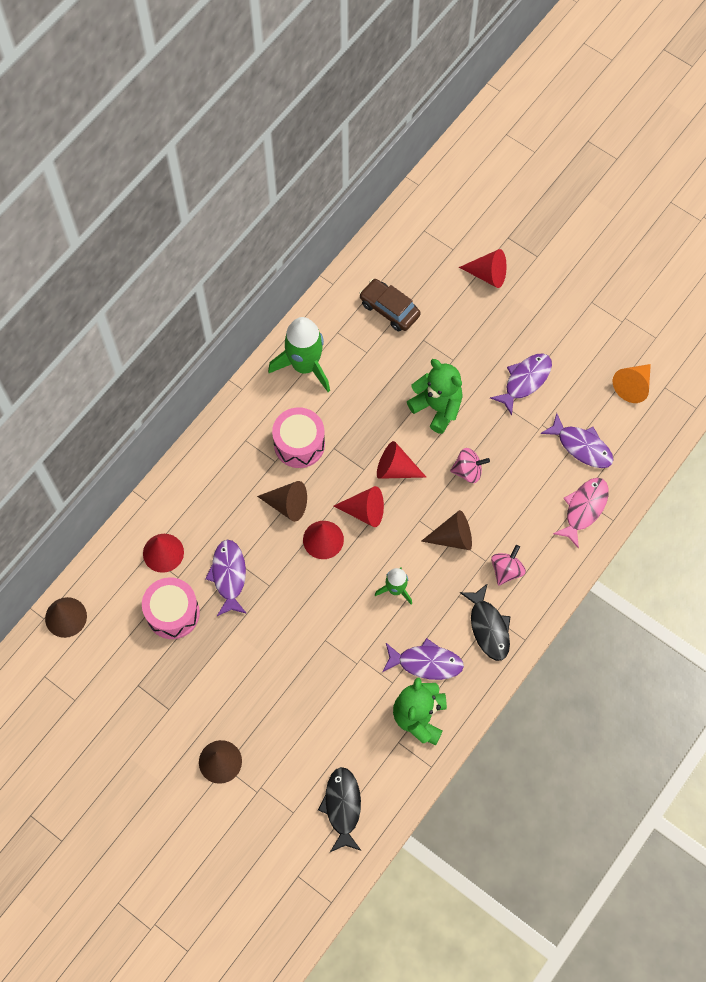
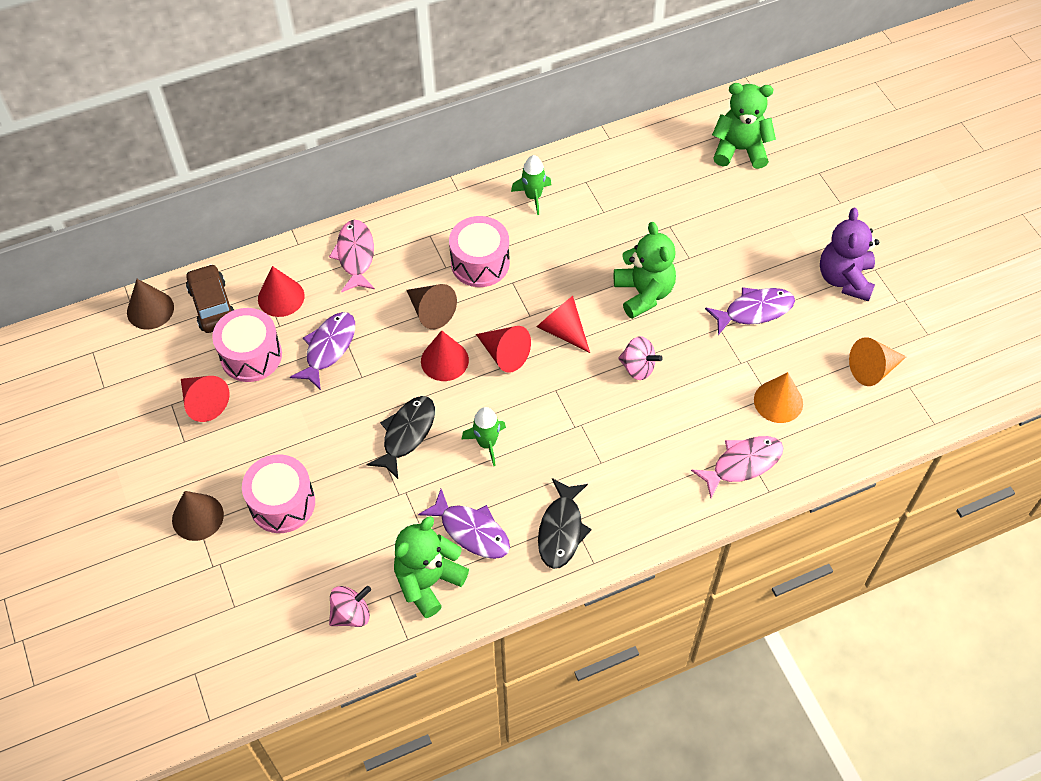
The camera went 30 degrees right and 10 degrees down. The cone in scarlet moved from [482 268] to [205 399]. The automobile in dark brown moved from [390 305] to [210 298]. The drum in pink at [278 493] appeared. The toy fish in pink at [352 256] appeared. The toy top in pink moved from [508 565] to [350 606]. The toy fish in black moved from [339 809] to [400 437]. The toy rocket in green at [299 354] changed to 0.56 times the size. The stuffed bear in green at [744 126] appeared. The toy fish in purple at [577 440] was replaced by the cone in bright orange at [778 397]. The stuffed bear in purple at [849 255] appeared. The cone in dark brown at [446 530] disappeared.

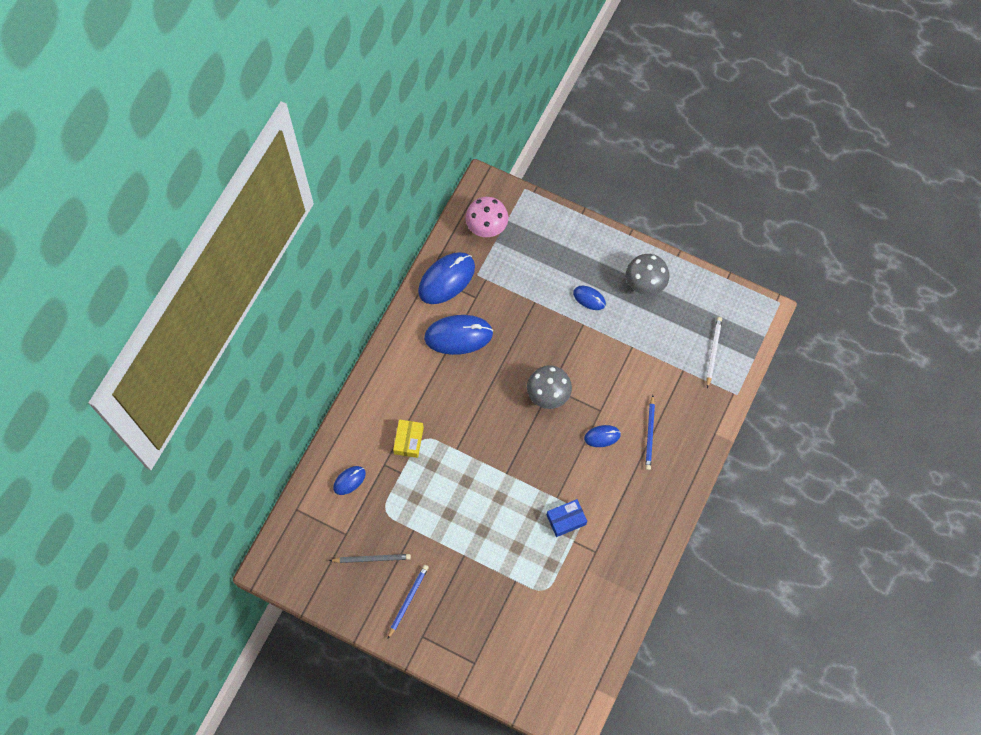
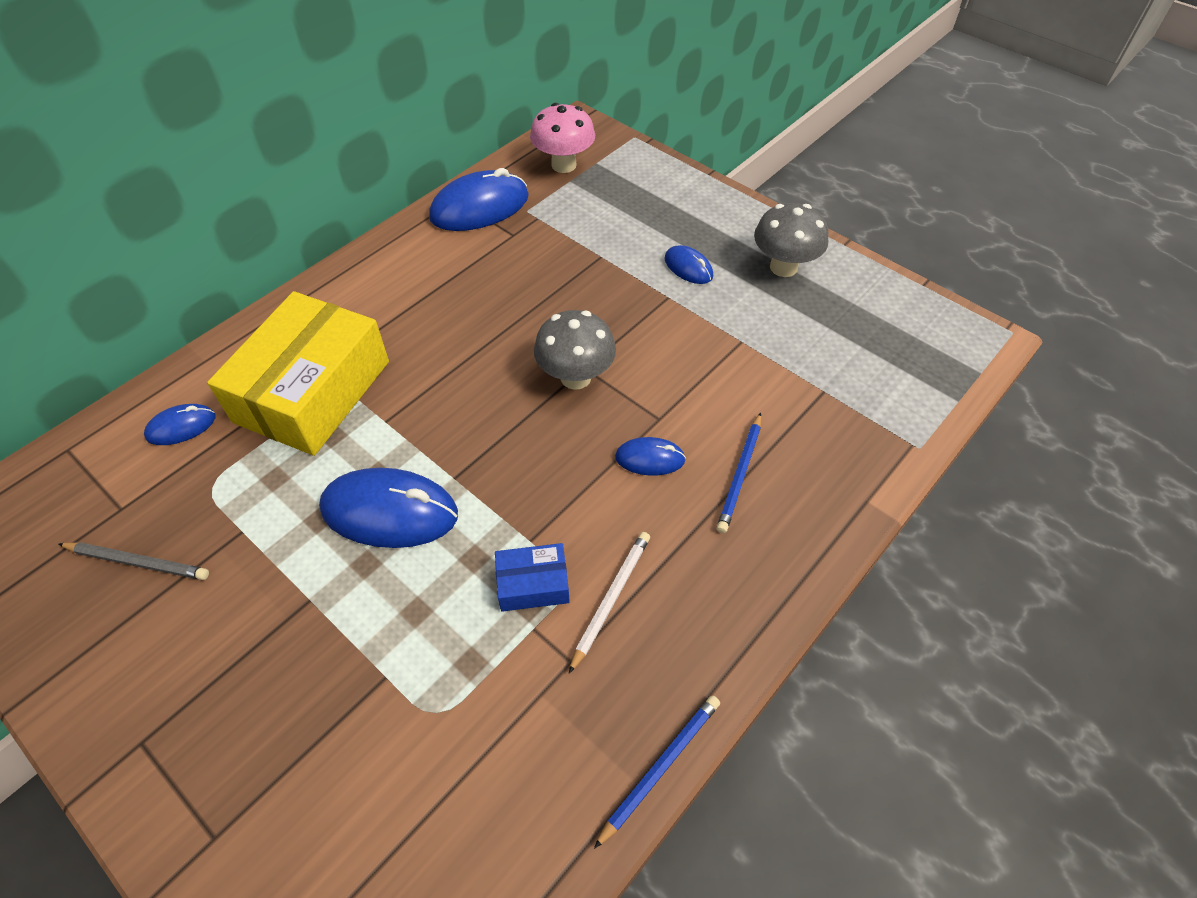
The camera went 15 degrees right and 15 degrees down. The parcel in bright yellow at [408 438] changed to 2.28 times the size. The mouse in royal blue moved from [458 335] to [388 508]. The lead pencil in snow-white moved from [714 352] to [609 603]. The lead pencil in royal blue moved from [408 602] to [657 772].

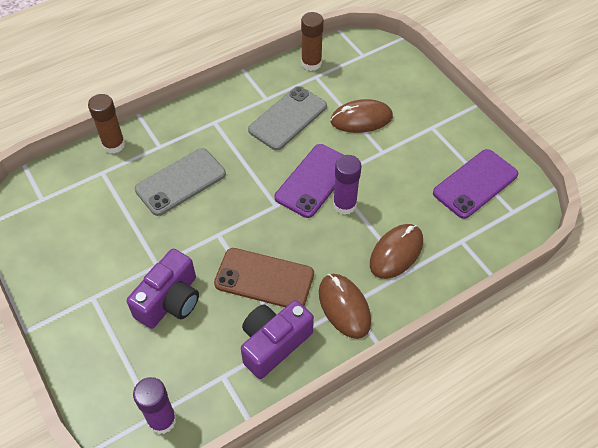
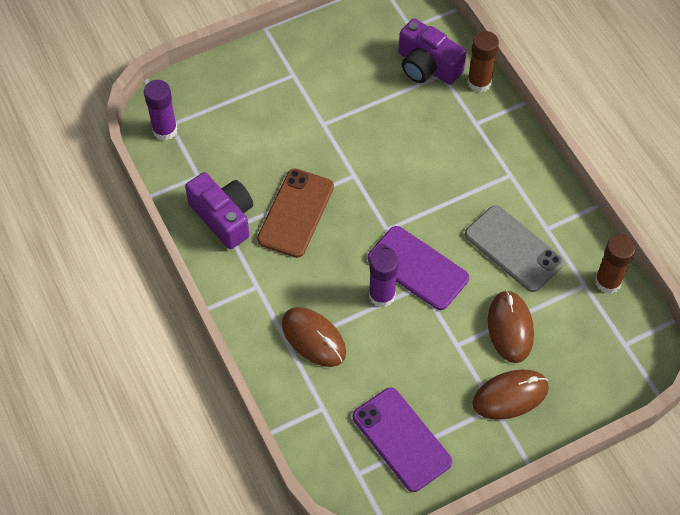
The camera went 95 degrees right and 5 degrees up. The compact camera in purple moved from [163 289] to [433 51]. The mouse in dark brown moved from [345 306] to [510 395]. The mobile phone in ash-grey at [180 182] disappeared.

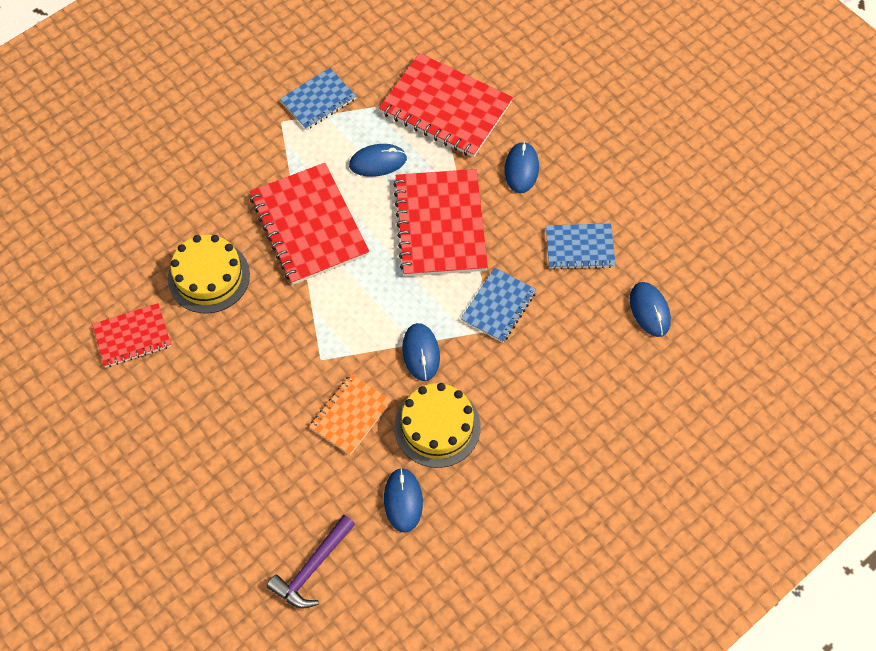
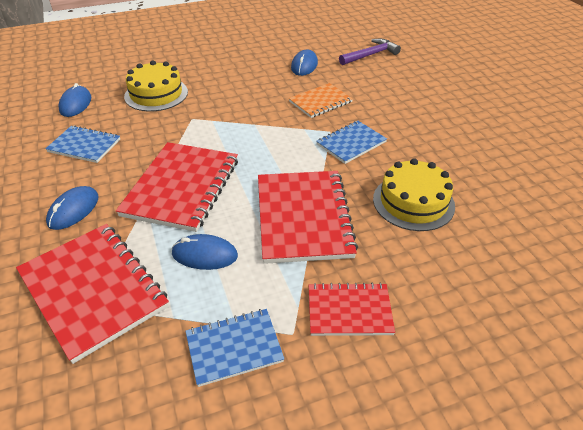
The camera went 160 degrees left and 20 degrees down. The cake in bright yellow moved from [437 425] to [156 86]. The notepad in scarlet moved from [131 335] to [352 309]. The notepad in royal blue moved from [499 305] to [351 142]. The mouse in royal blue at [421 352] disappeared.

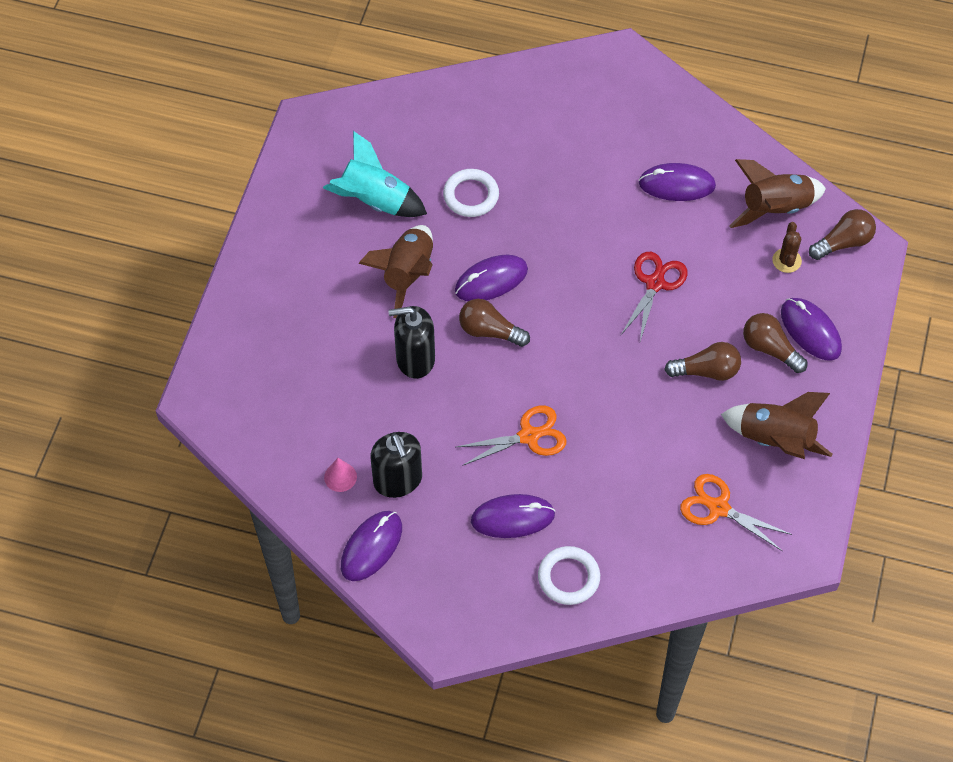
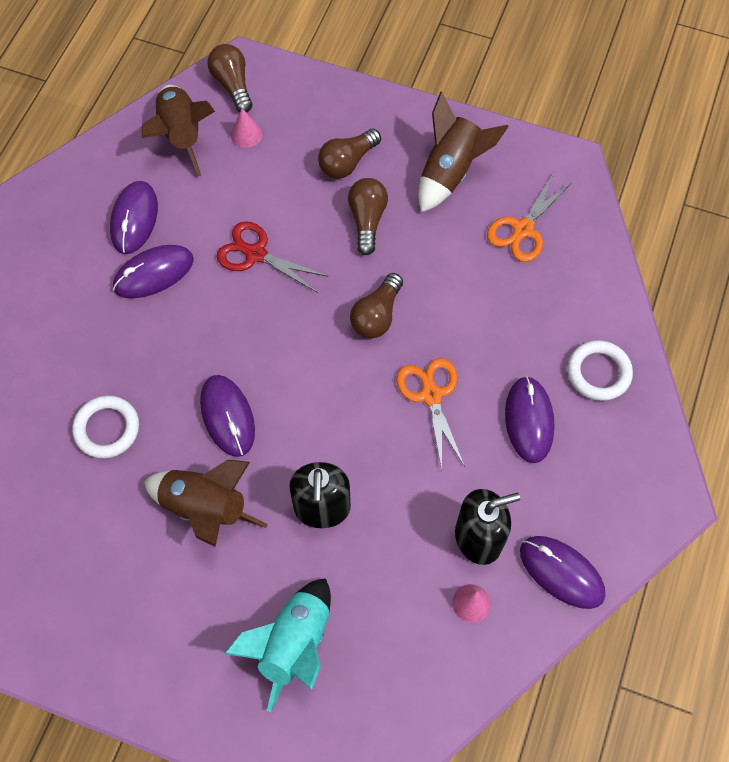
The camera went 85 degrees left and 5 degrees up. The mouse in purple moved from [811 329] to [153 271]. The toy rocket in turquoise moved from [375 174] to [277 645]. The cactus in dark brown at [787 247] was replaced by the cone in pink at [246 128]. The light bulb in dark brown moved from [494 323] to [376 305].

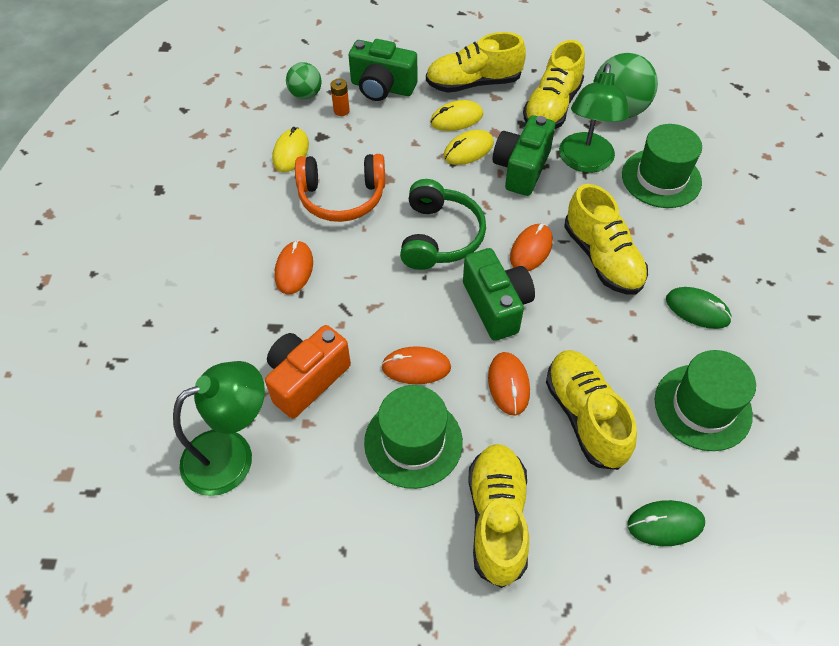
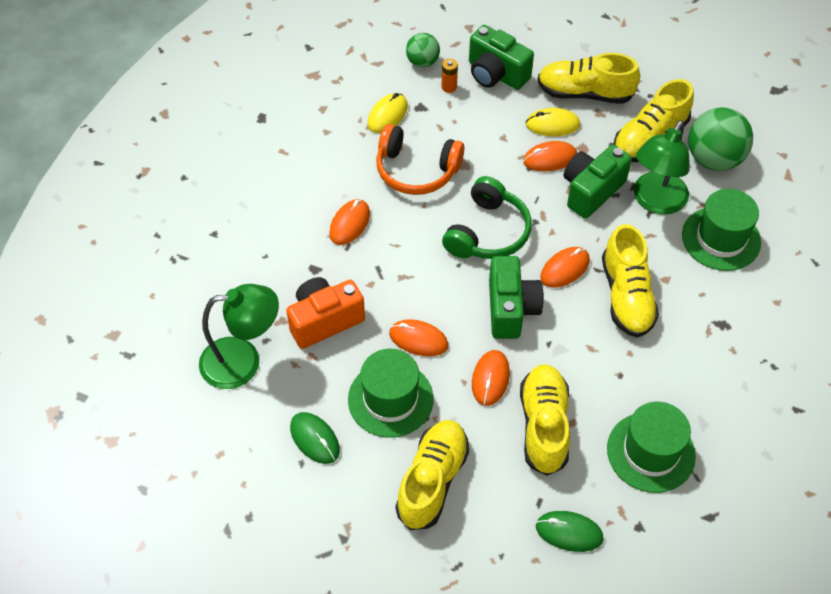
The camera went 20 degrees right and 0 degrees up. The mouse in green moved from [699 308] to [315 438]. The mouse in bright yellow at [468 147] became the mouse in bright orange at [550 156].

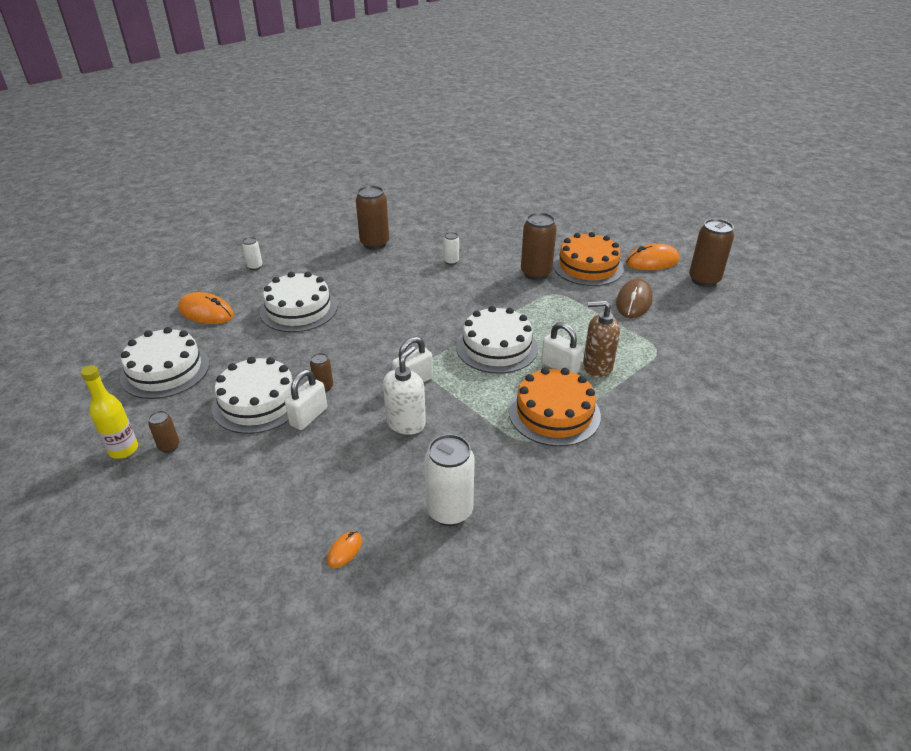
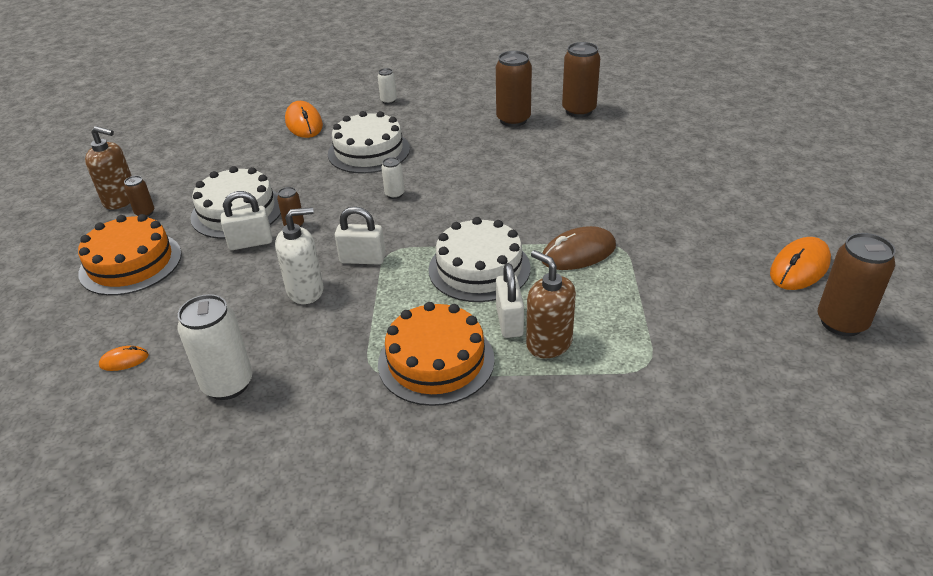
The camera went 45 degrees right and 0 degrees up. The cake in bright orange moved from [588 259] to [130 255]. The flask in bright yellow at [109 412] was replaced by the pump bottle in dark brown at [108 168]. The tin in snow-white moved from [451 248] to [392 178]. The mouse in dark brown moved from [634 298] to [579 248]. The tin in dark brown moved from [539 246] to [581 79]. The mouse in bright orange at [653 256] turned 75 degrees counterclockwise. The cake in snow-white at [165 363] disappeared.

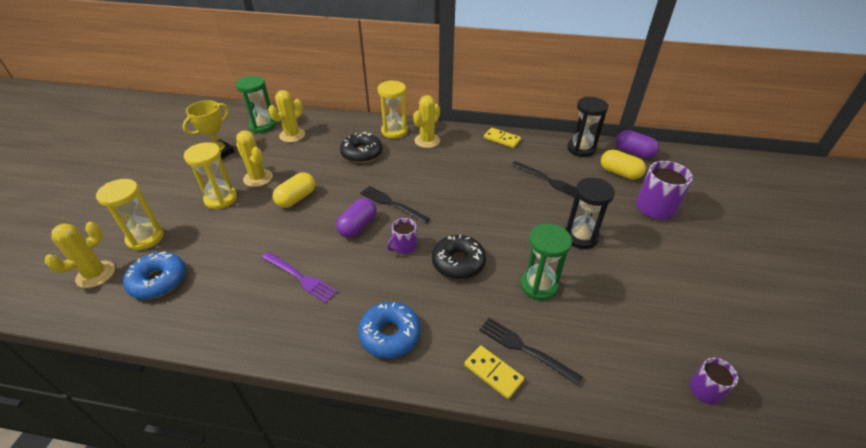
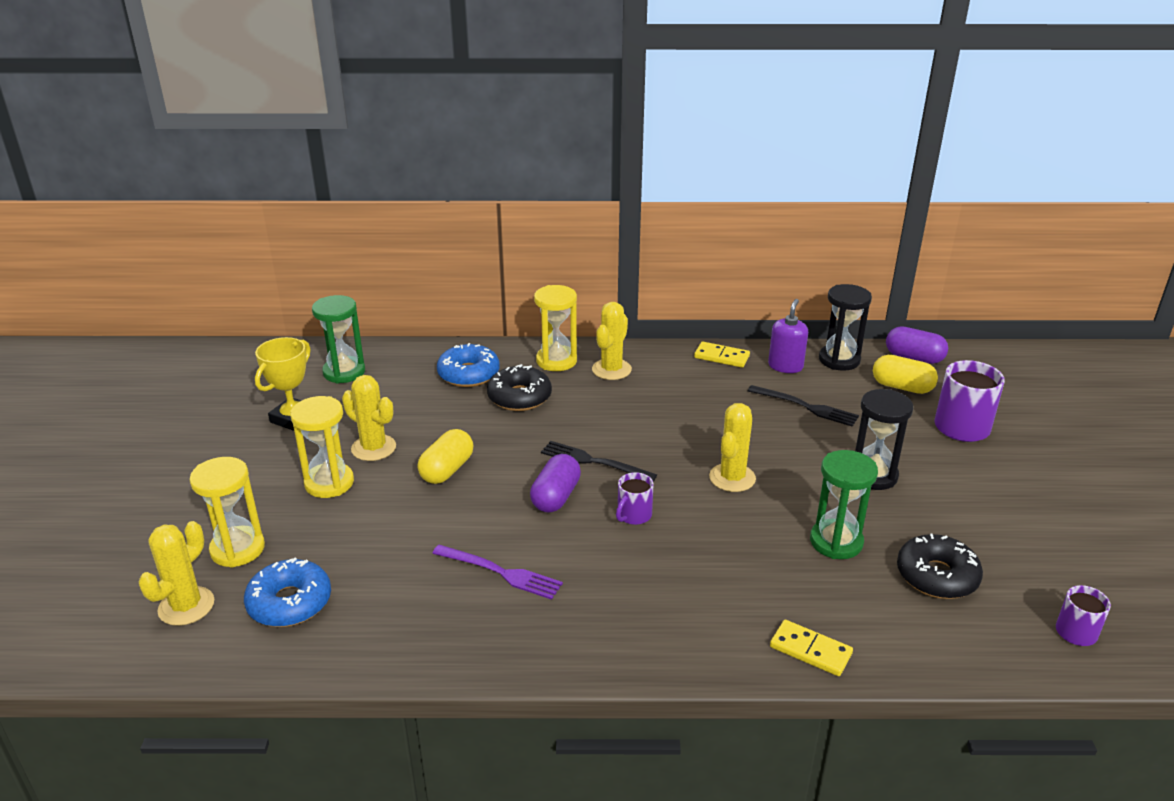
The camera went 10 degrees left and 10 degrees down. The doughnut in royal blue moved from [389 330] to [468 365]. The cactus in bright yellow moved from [286 116] to [732 447]. The pump bottle in purple at [788 336] appeared. The doughnut in black moved from [459 257] to [940 566]. The table fork in black at [531 352] disappeared.

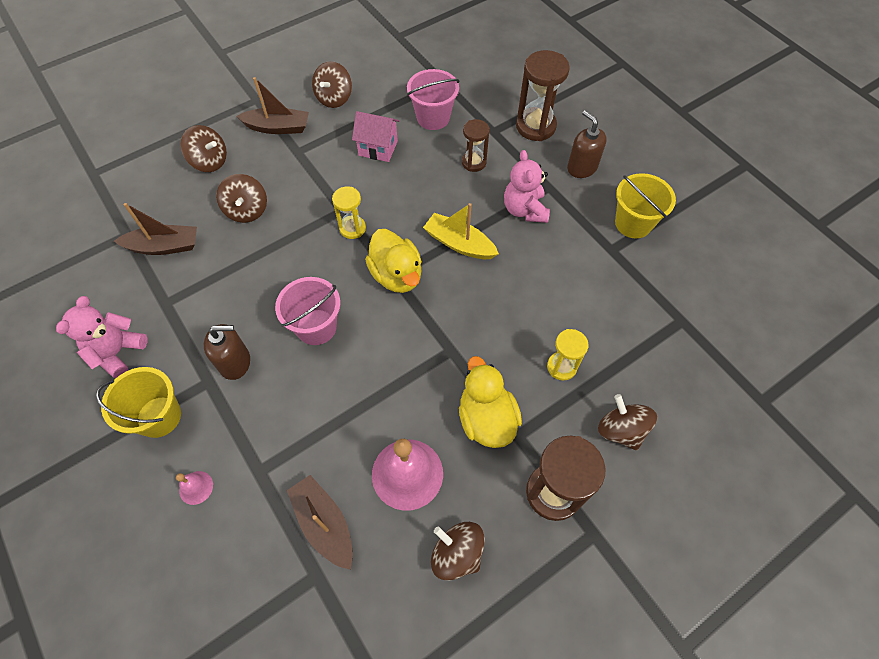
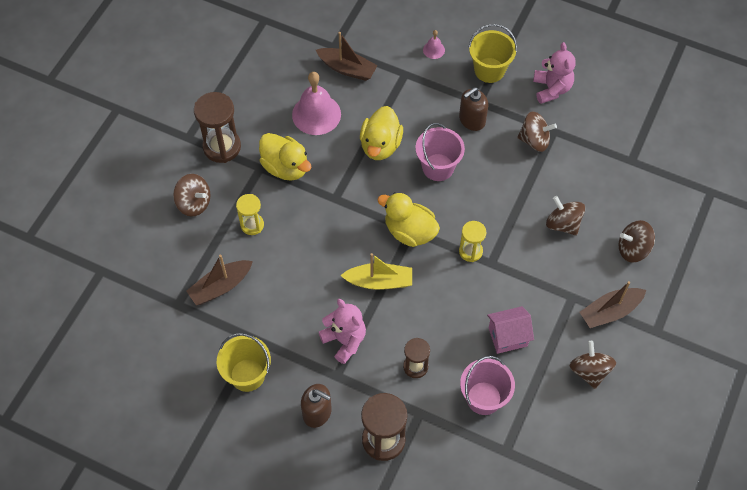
The camera went 150 degrees right and 0 degrees up. The boat in dark brown moved from [155 229] to [219 280]. The duck in bright yellow at [381 133] appeared. The toy top in dark brown moved from [458 551] to [537 132].

